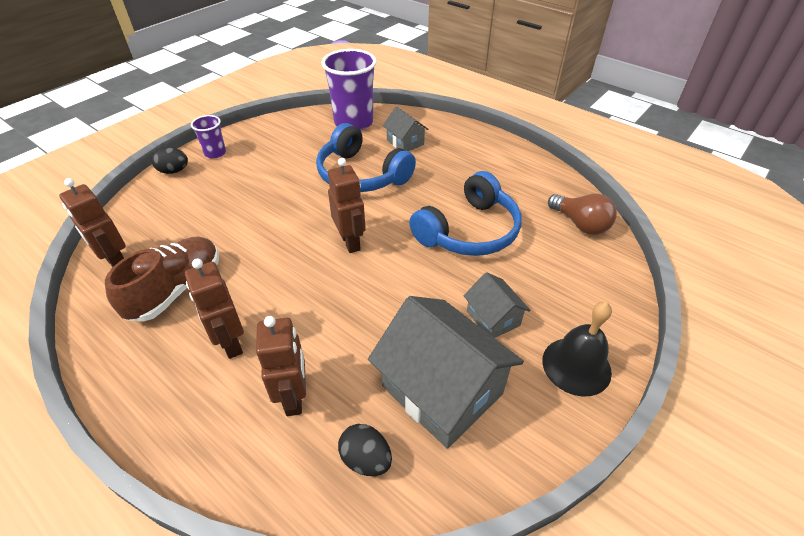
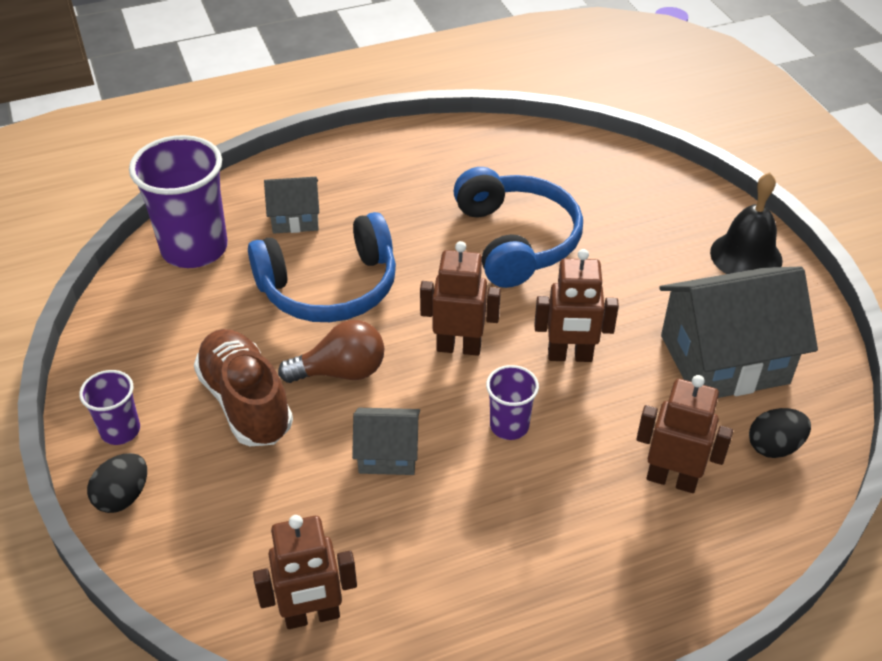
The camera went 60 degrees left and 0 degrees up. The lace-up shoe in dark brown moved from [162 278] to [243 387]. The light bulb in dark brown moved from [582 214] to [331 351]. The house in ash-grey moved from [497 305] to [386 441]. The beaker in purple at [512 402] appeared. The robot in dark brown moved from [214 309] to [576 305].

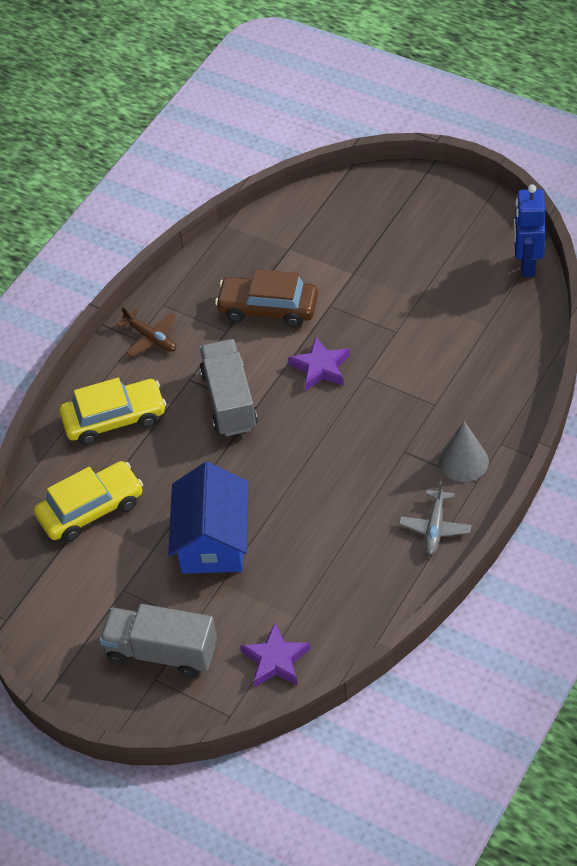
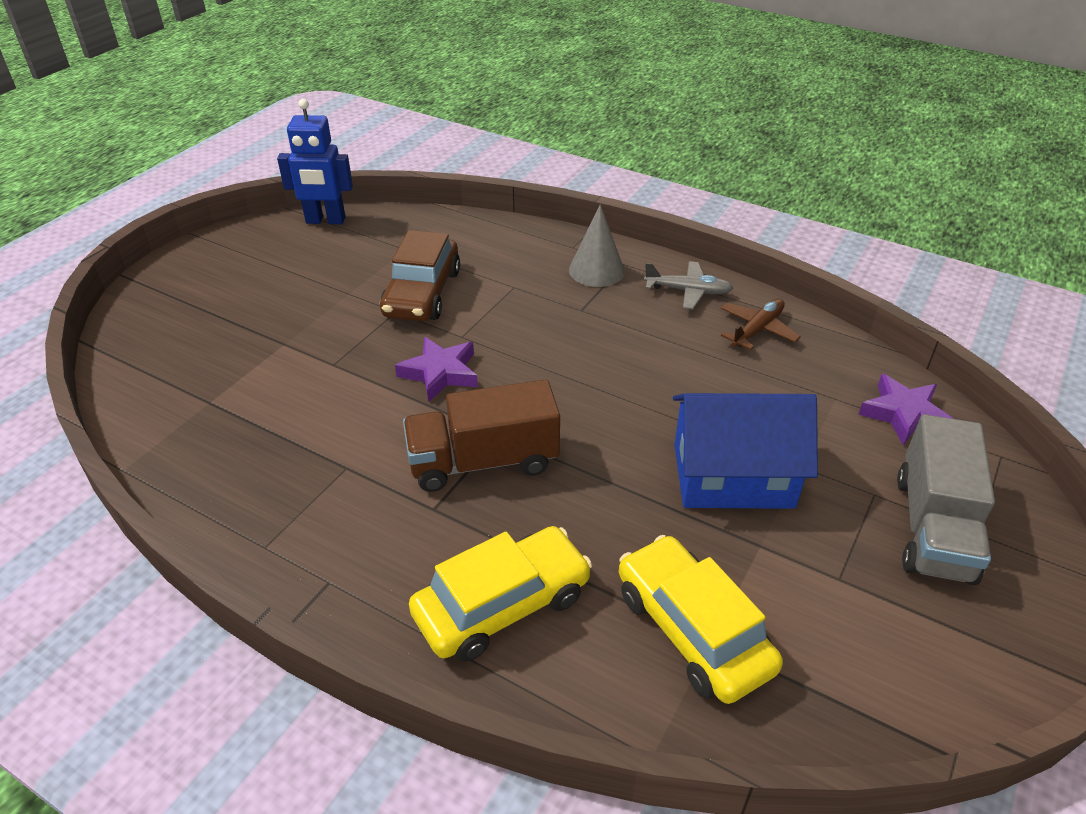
The camera went 95 degrees left and 10 degrees down. The automobile in dark brown moved from [266 298] to [420 275]. The truck in ash-grey at [229 387] became the truck in dark brown at [481 436]. The automobile in bright yellow at [112 411] turned 75 degrees clockwise. The plane in dark brown moved from [146 331] to [761 324].

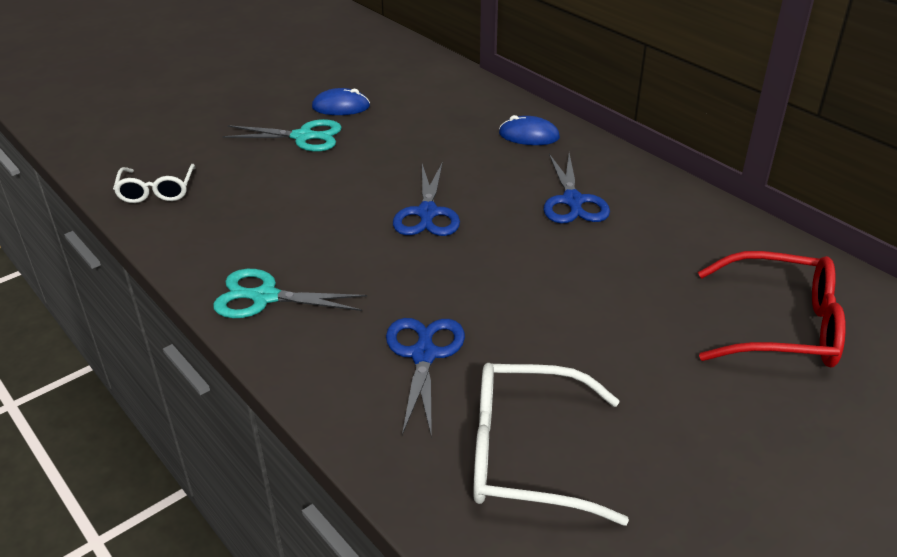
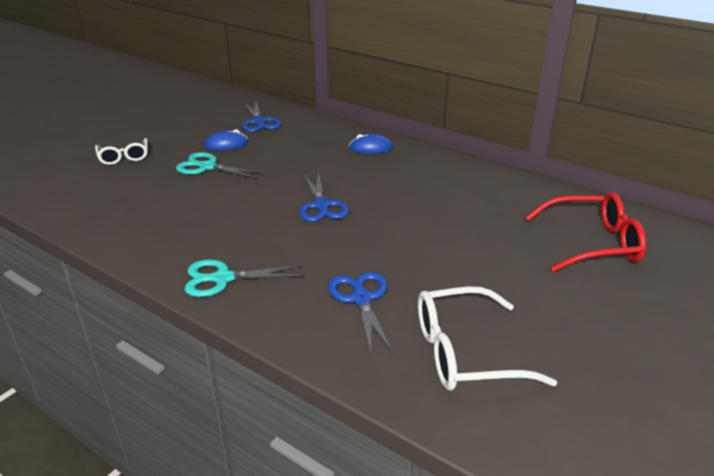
The camera went 15 degrees left and 5 degrees down. The spectacles in snow-white moved from [154 183] to [121 151]. The shears in turquoise at [282 135] turned 150 degrees counterclockwise. The shears in royal blue moved from [577 188] to [261 116].

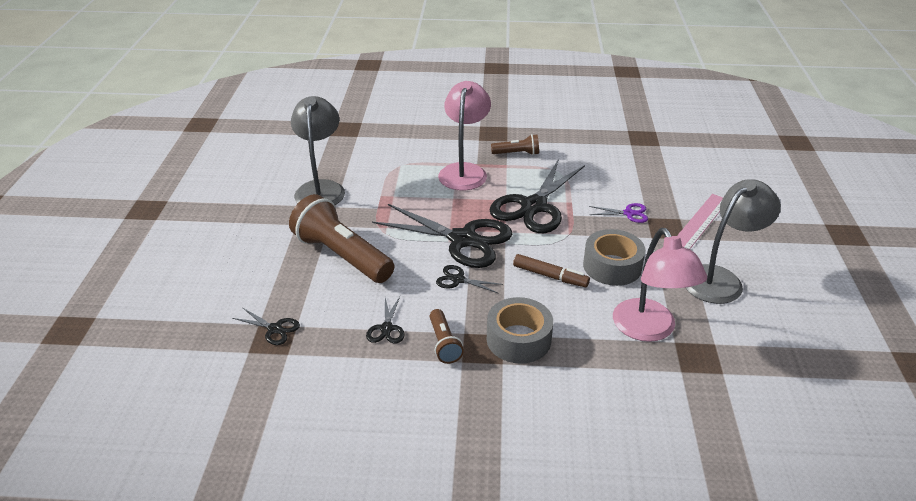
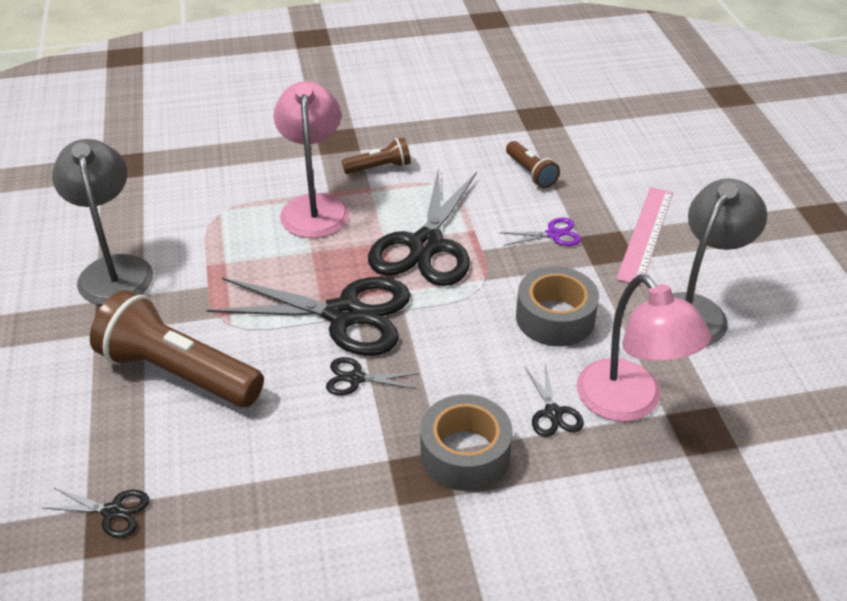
The camera went 15 degrees left and 5 degrees up. The pocket torch in dark brown moved from [447 336] to [533 164]. The shears in black moved from [385 320] to [554 400]. The marker in dark brown at [551 270] disappeared.

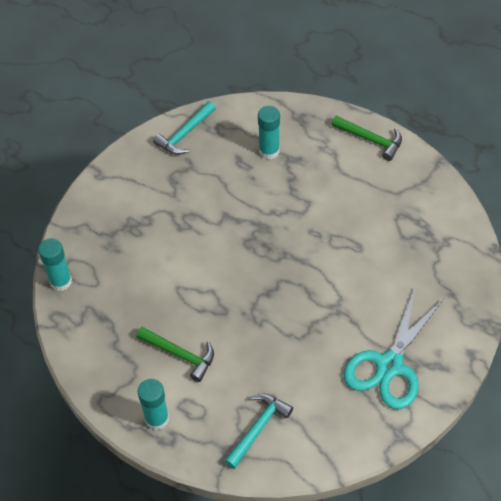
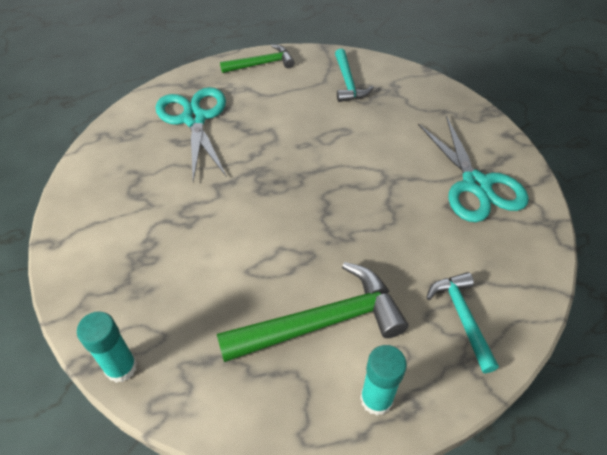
The camera went 50 degrees left and 5 degrees down. The glue in turquoise at [269 132] was replaced by the shears in turquoise at [191 134]. The carpenter's hammer in green at [175 354] changed to 1.71 times the size. The carpenter's hammer in turquoise moved from [184 128] to [354 75].

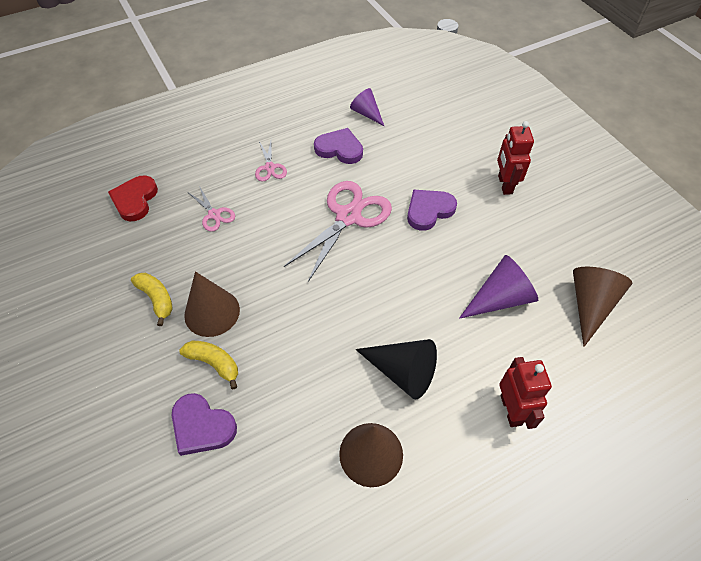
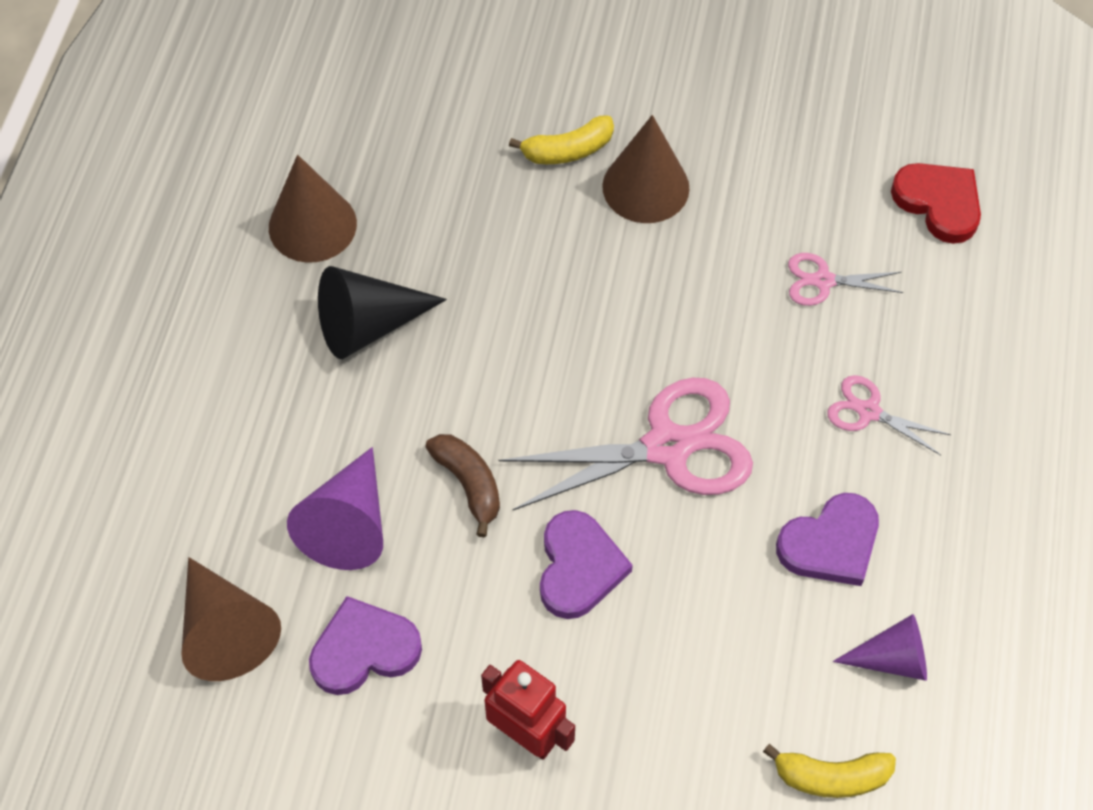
The camera went 130 degrees right and 5 degrees up. The love heart in purple moved from [204 424] to [365 645]. The toy banana in dark brown at [462 485] appeared. The shears in pink at [338 231] turned 90 degrees counterclockwise. The toy banana in bright yellow moved from [152 299] to [829 771]. The robot in scarlet at [525 393] disappeared.

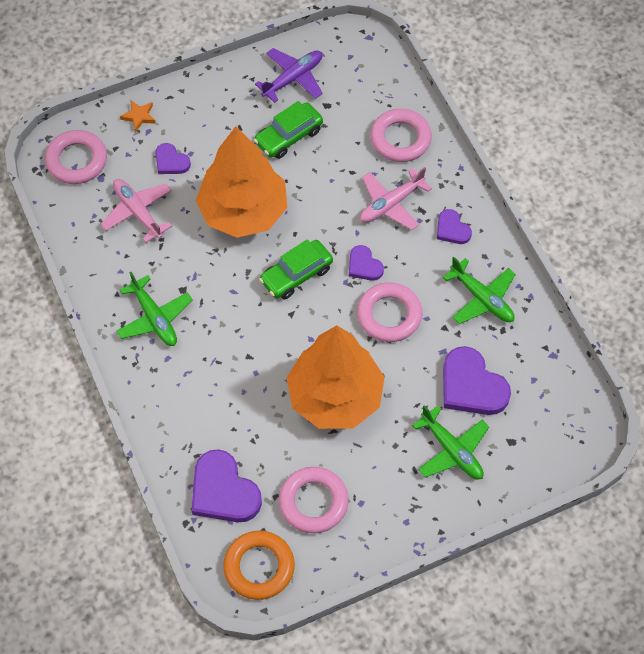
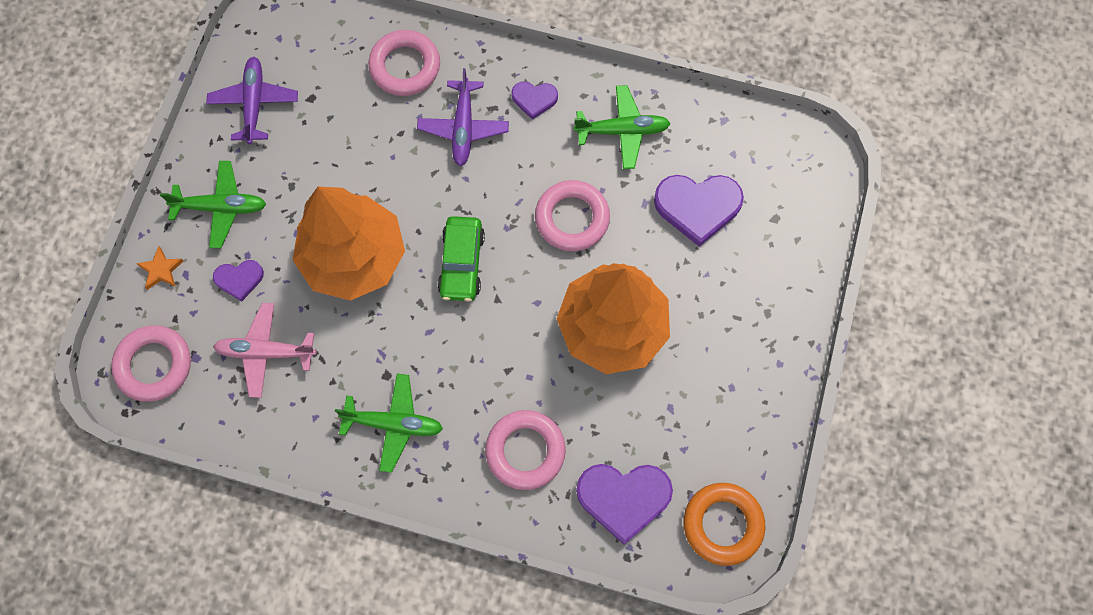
The camera went 50 degrees left and 10 degrees up. The plane in green moved from [450 442] to [213 204]. The plane in pink at [396 198] became the plane in purple at [463 117]. The hoop in pink moved from [314 500] to [525 450]. The automobile in green at [288 130] disappeared. The love heart in purple at [366 263] disappeared.

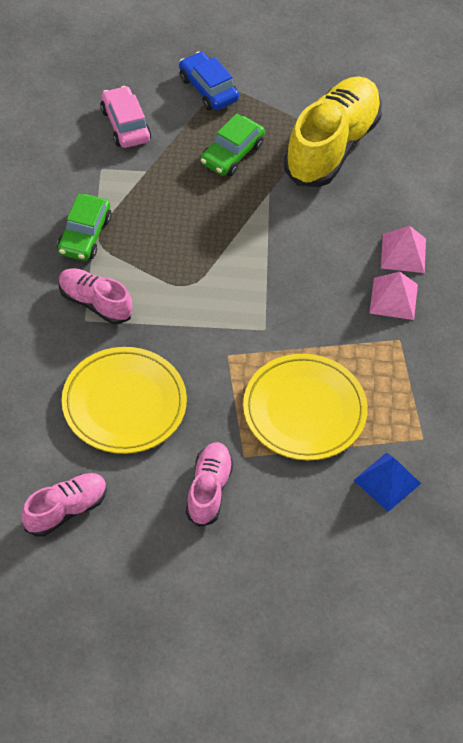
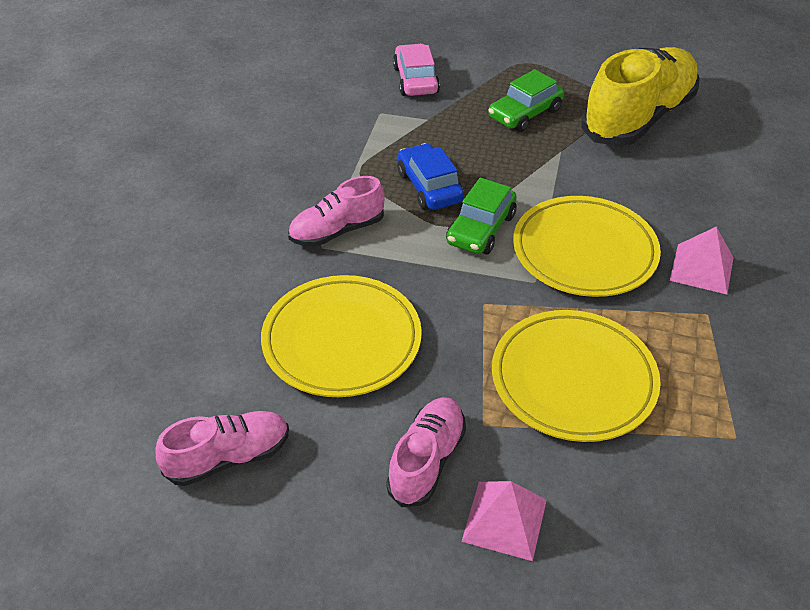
The camera went 15 degrees right and 10 degrees down. The lace-up shoe in pink at [95 296] turned 75 degrees counterclockwise. The automobile in royal blue moved from [209 80] to [430 176]. The automobile in green moved from [84 227] to [481 216]. The pyramid shape in pink moved from [403 249] to [504 521]. The flat dish in bright yellow at [587 246] appeared. The pyramid shape in royal blue at [387 482] disappeared.

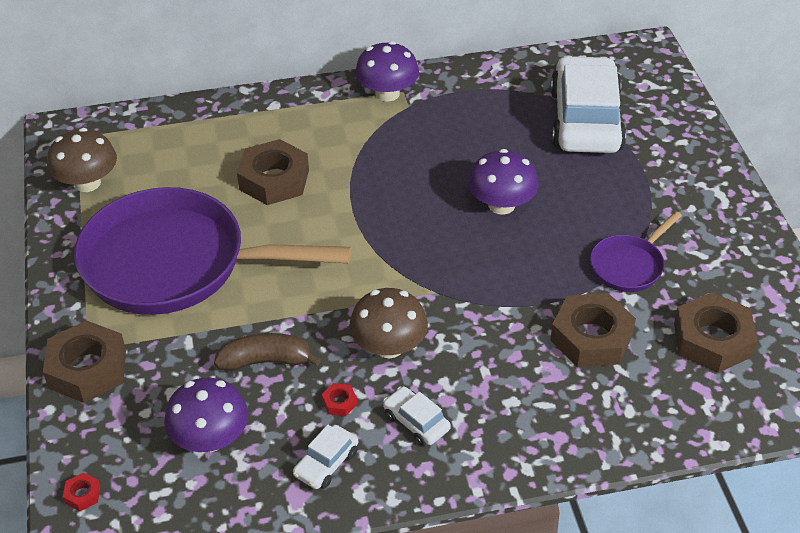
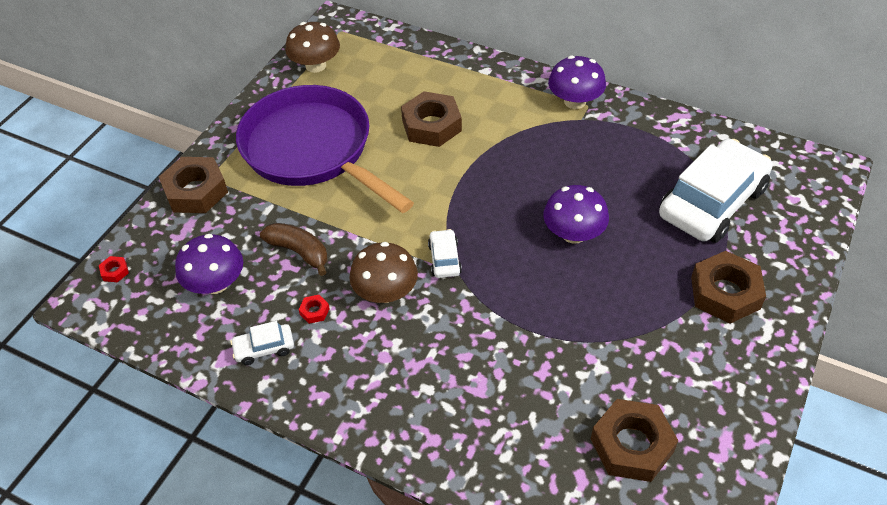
The camera went 40 degrees right and 5 degrees up. The automobile in snow-white moved from [417 416] to [445 253]. The nut in dark brown moved from [593 330] to [728 287]. The skillet in purple at [636 251] disappeared.

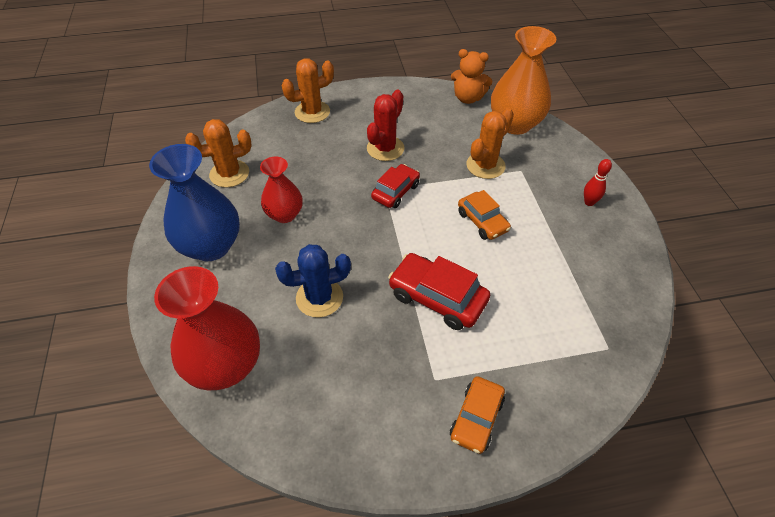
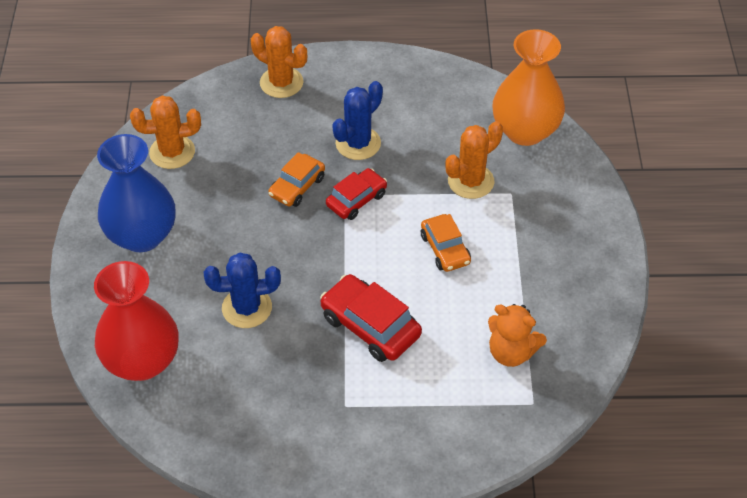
The camera went 10 degrees right and 0 degrees up. The cactus in bright orange at [308 90] turned 45 degrees clockwise. The automobile in bright orange moved from [477 415] to [296 179]. The cactus in scarlet at [385 125] became the cactus in royal blue at [358 120]. The stuffed bear in bright orange moved from [471 76] to [517 335]. The flower vase in scarlet at [281 189] disappeared. The tenpin in scarlet at [598 182] disappeared.

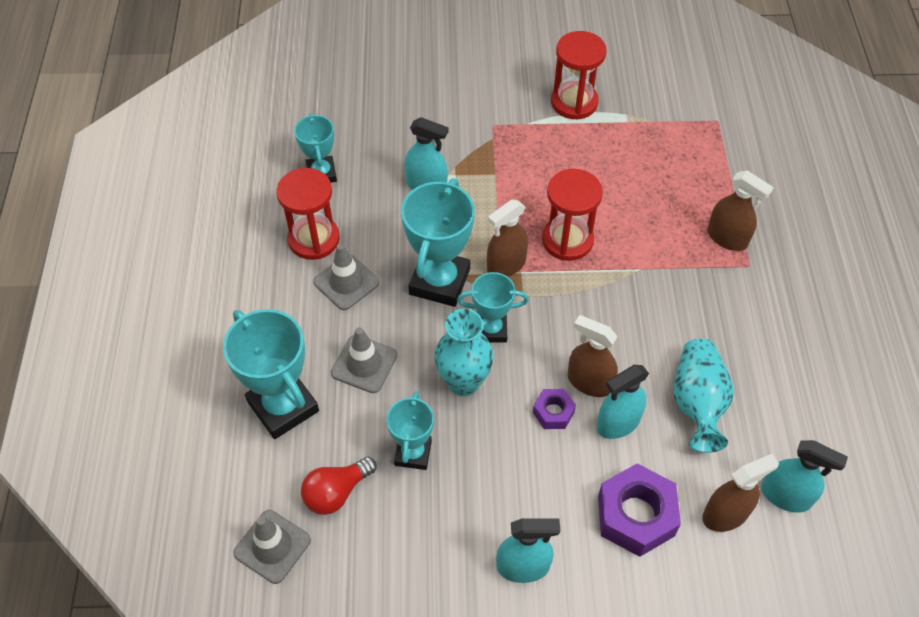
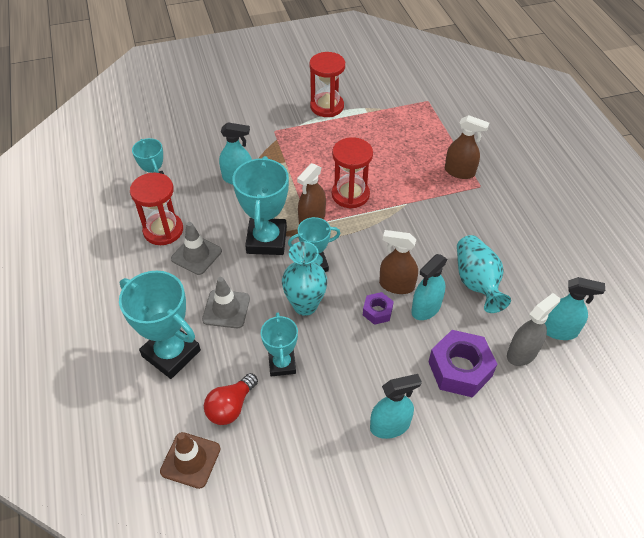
The camera went 15 degrees left and 5 degrees down. The road cone in ash-grey at [272 547] became the road cone in dark brown at [190 460]. The sprayer in dark brown at [740 493] became the sprayer in ash-grey at [533 329].

